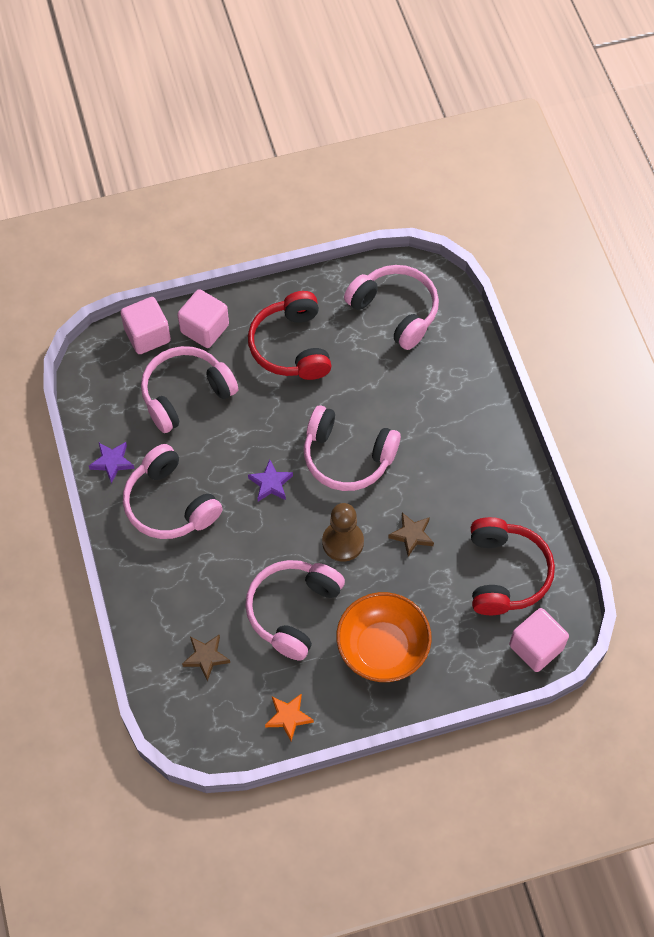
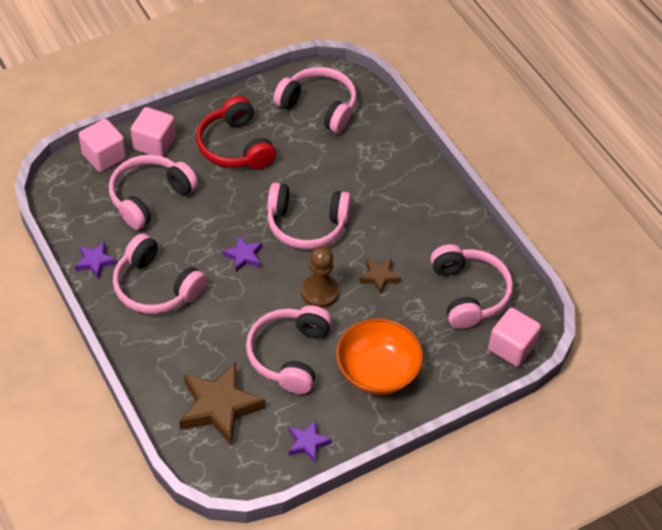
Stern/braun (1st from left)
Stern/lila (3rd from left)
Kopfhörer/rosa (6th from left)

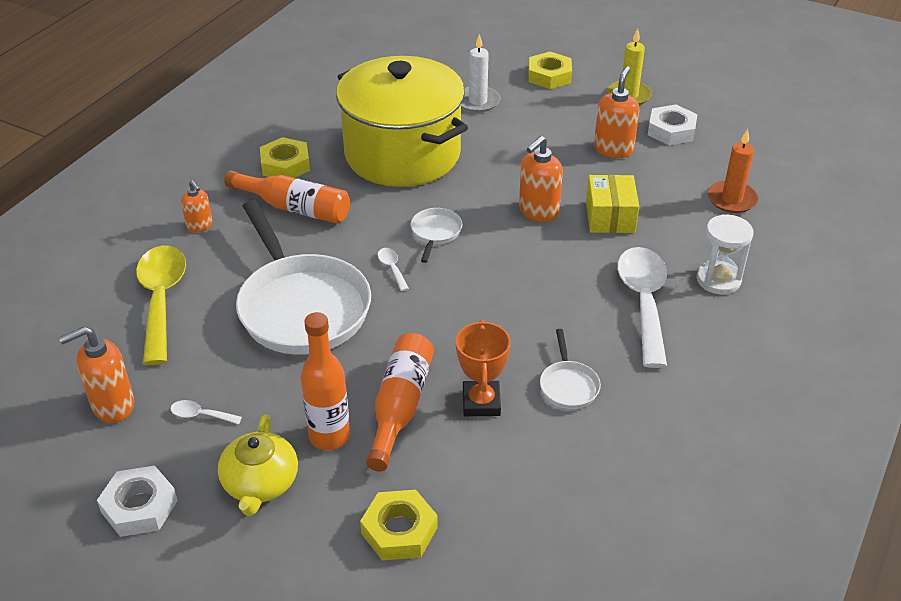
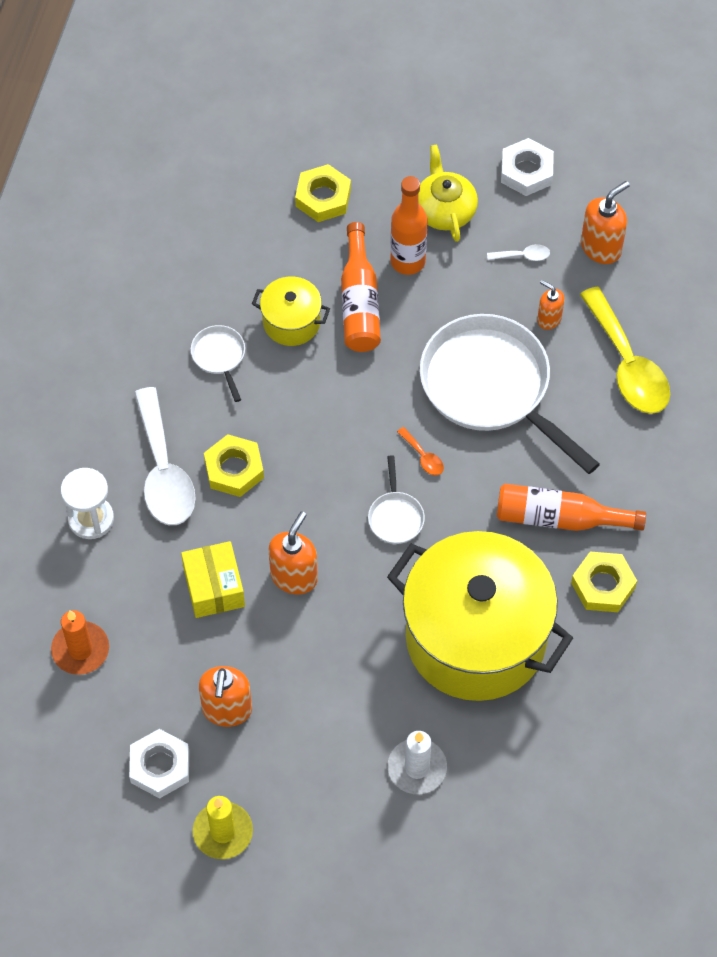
Sechskantmutter/gelb (1st from left)
Kochtopf/gelb (1st from left)
Löffel/orange
Seifenspender/orange (3rd from left)

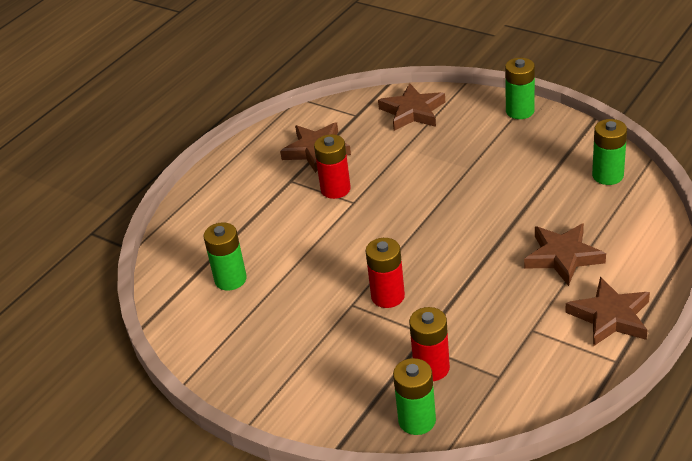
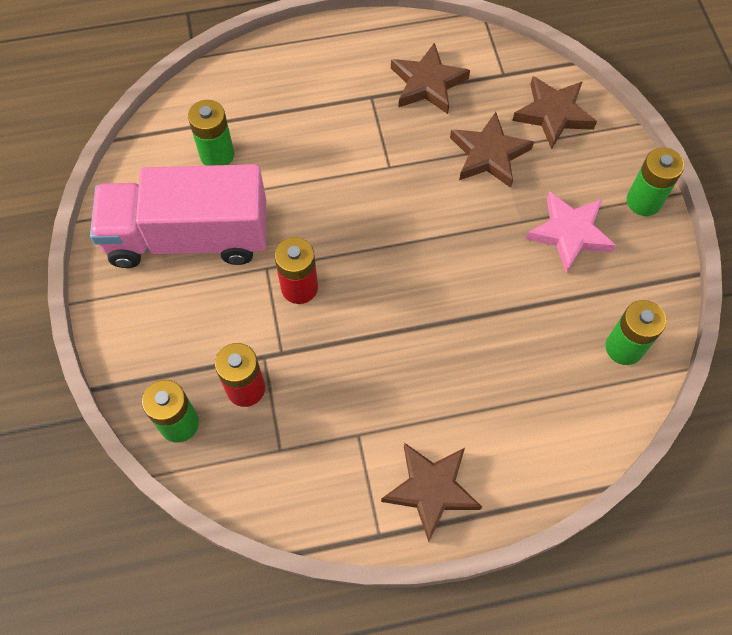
Lastwagen/rosa
Stern/braun (3rd from left)
Stern/rosa
Batterie/rot (1st from left in the first image)

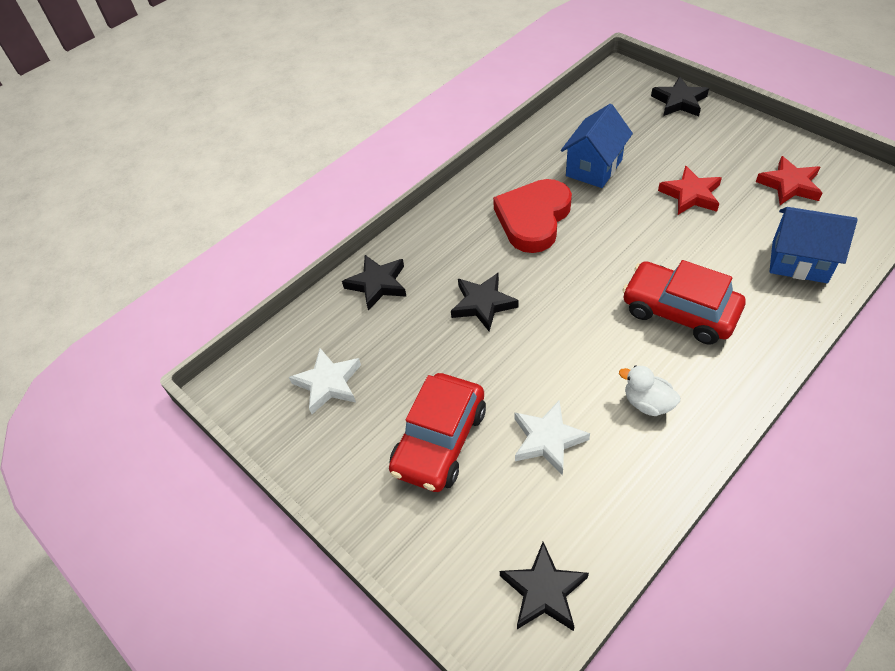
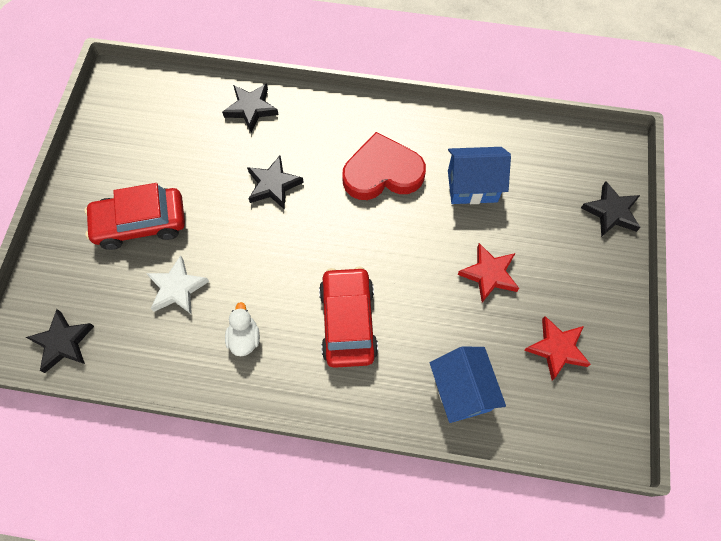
Stern/weiß (1st from left in the first image)

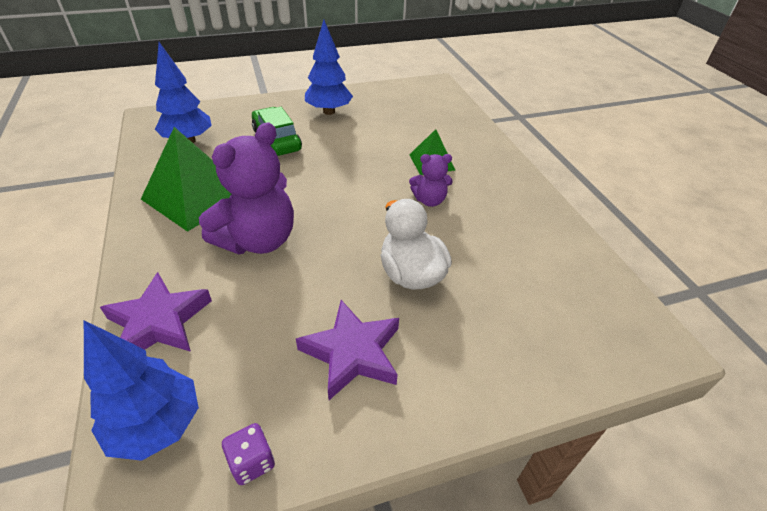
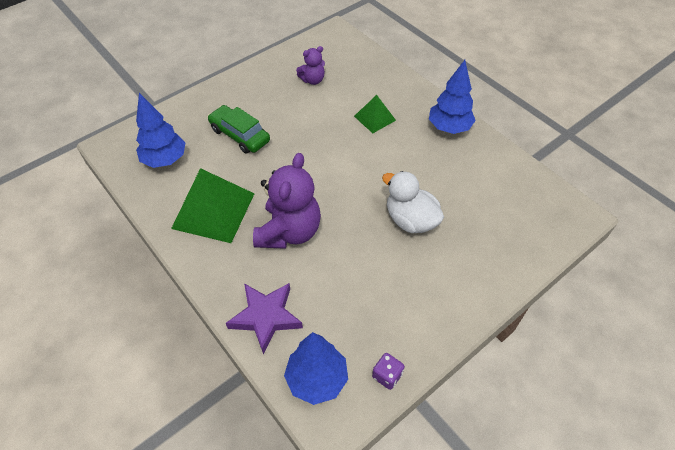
Teddybär/lila (2nd from left)
Baum/blau (3rd from left)
Stern/lila (2nd from left in the first image)

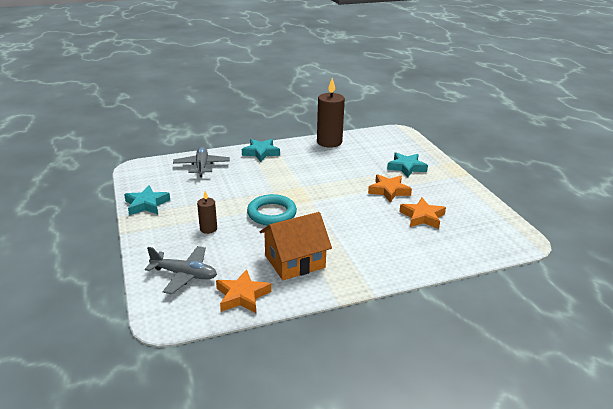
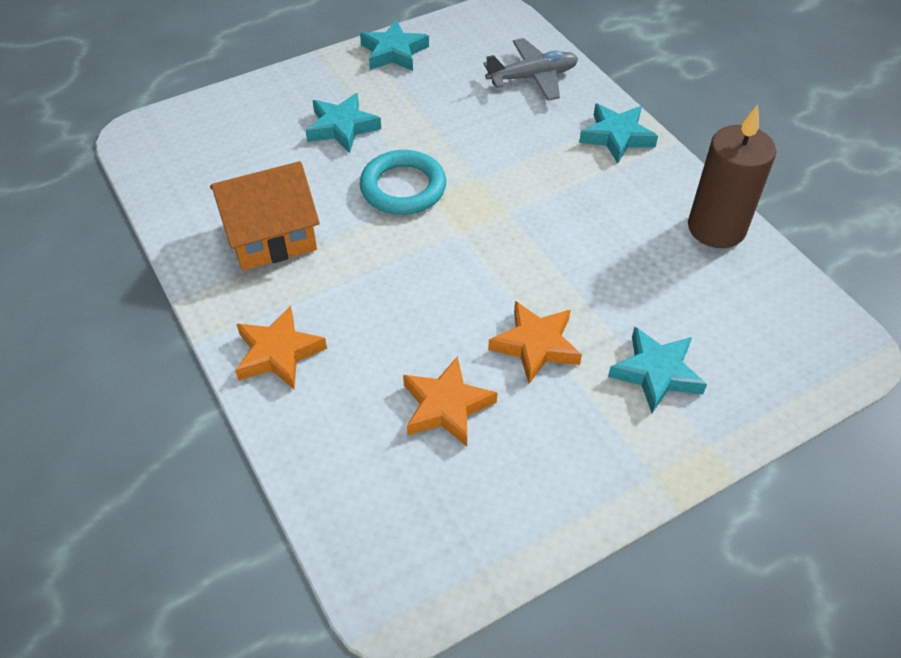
Haus/orange
Stern/orange (1st from left)
Stern/türkis (1st from left)
Flugzeug/grau (1st from left in the first image)

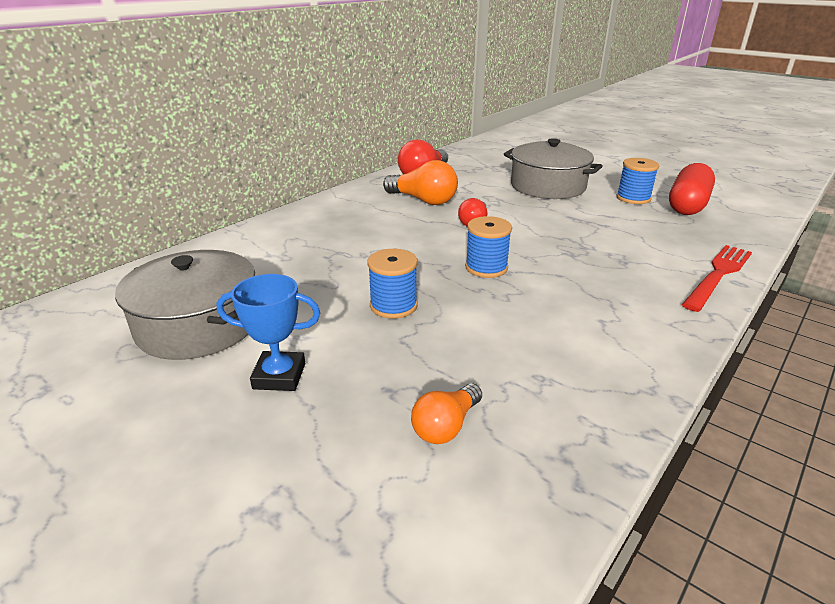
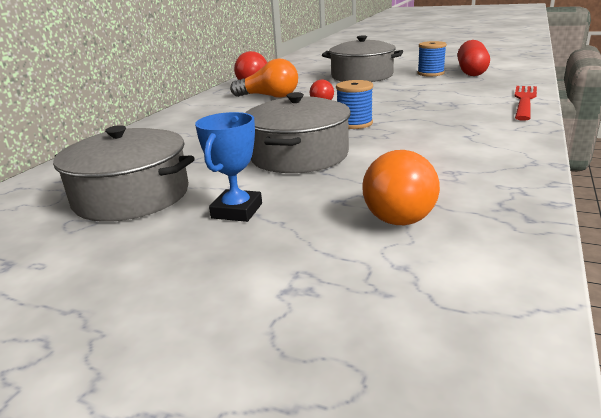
Pokal/blau
Kochtopf/grau (2nd from left)
Glühbirne/orange (2nd from left)

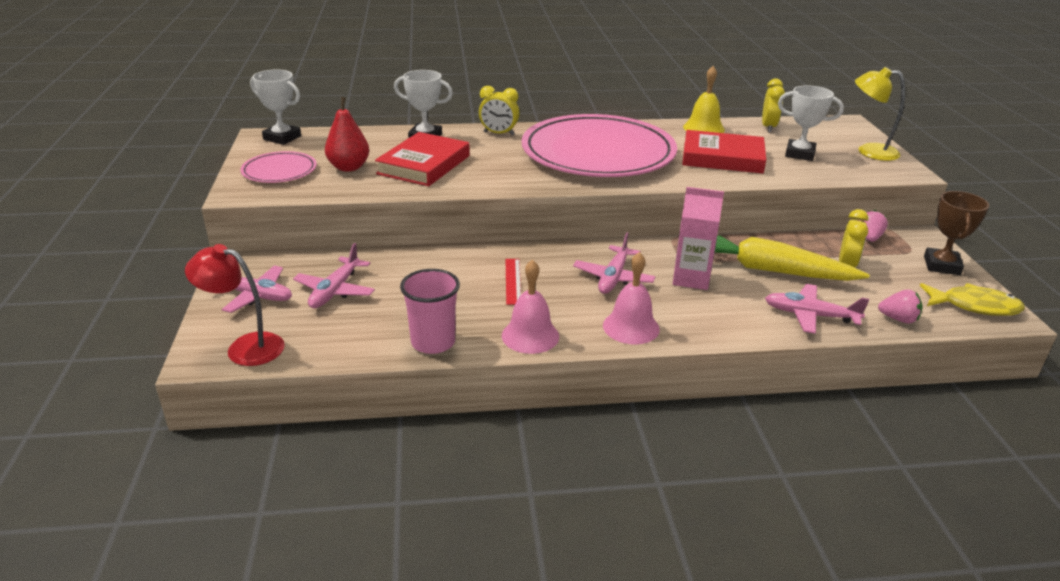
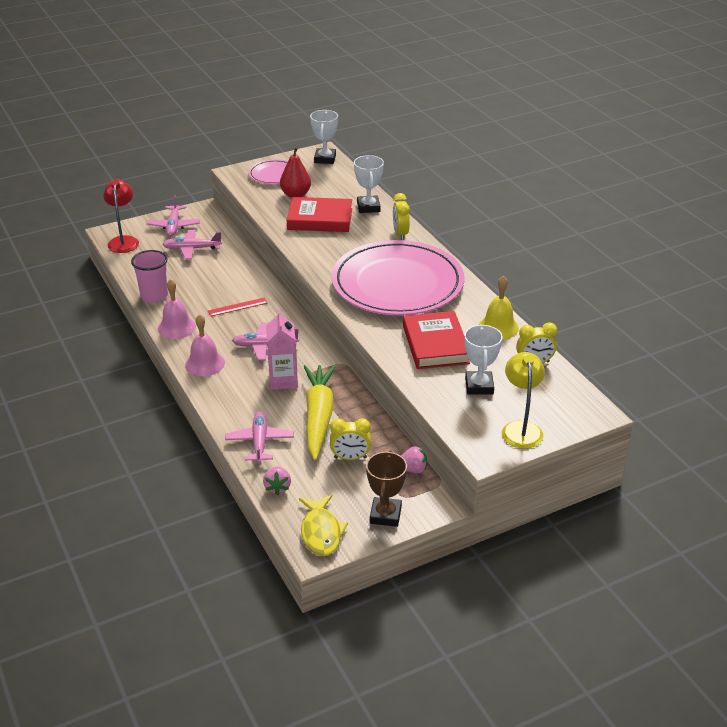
Pokal/braun

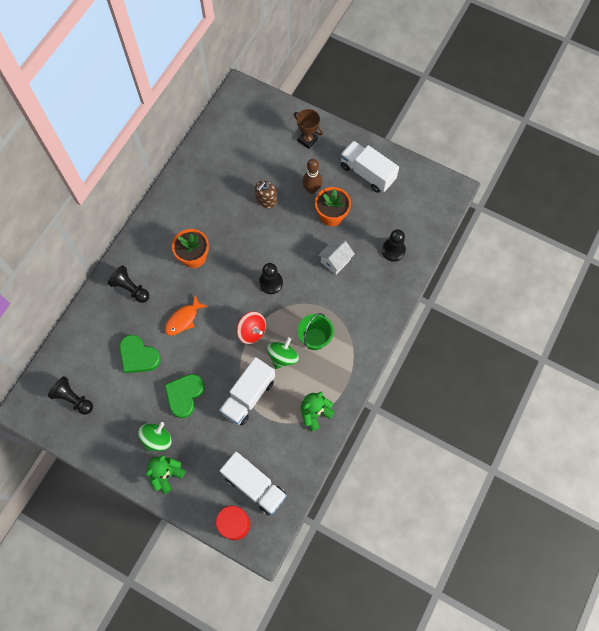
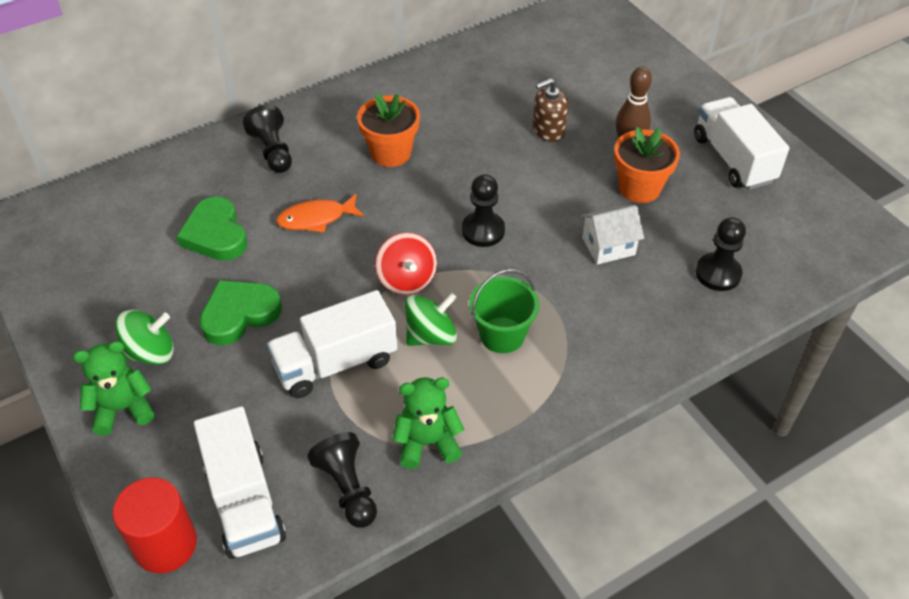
Bauer/schwarz (2nd from left)
Pokal/braun

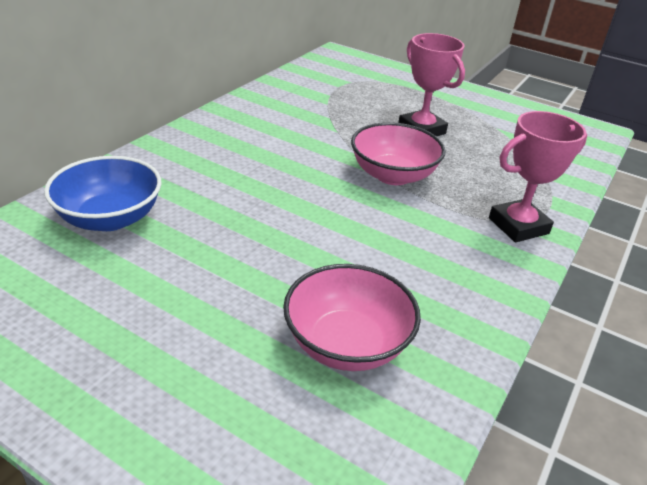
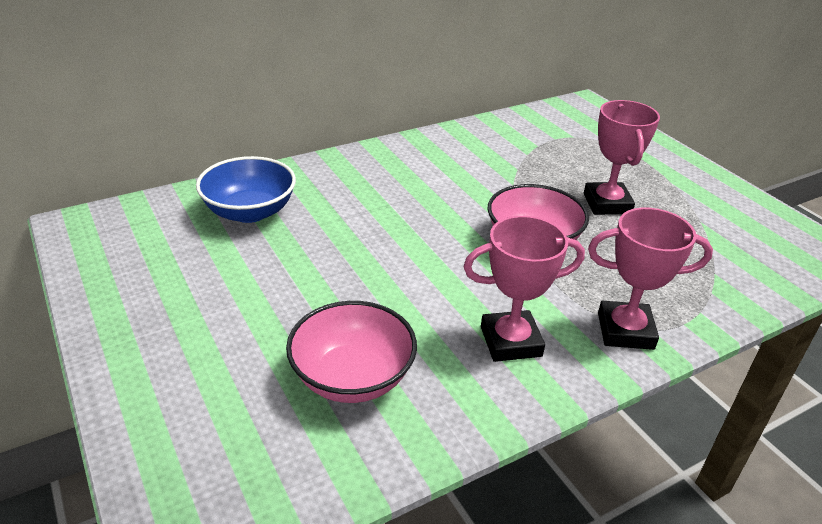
Pokal/rosa (1st from left)

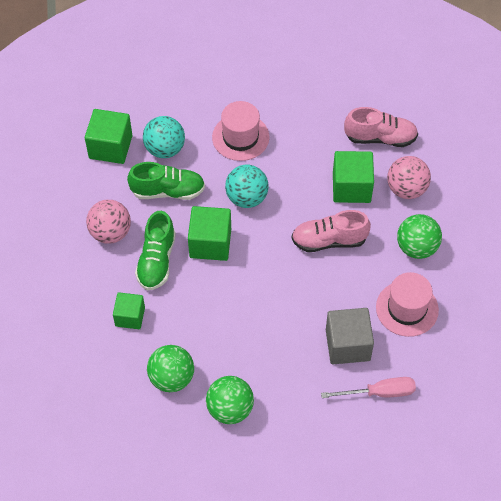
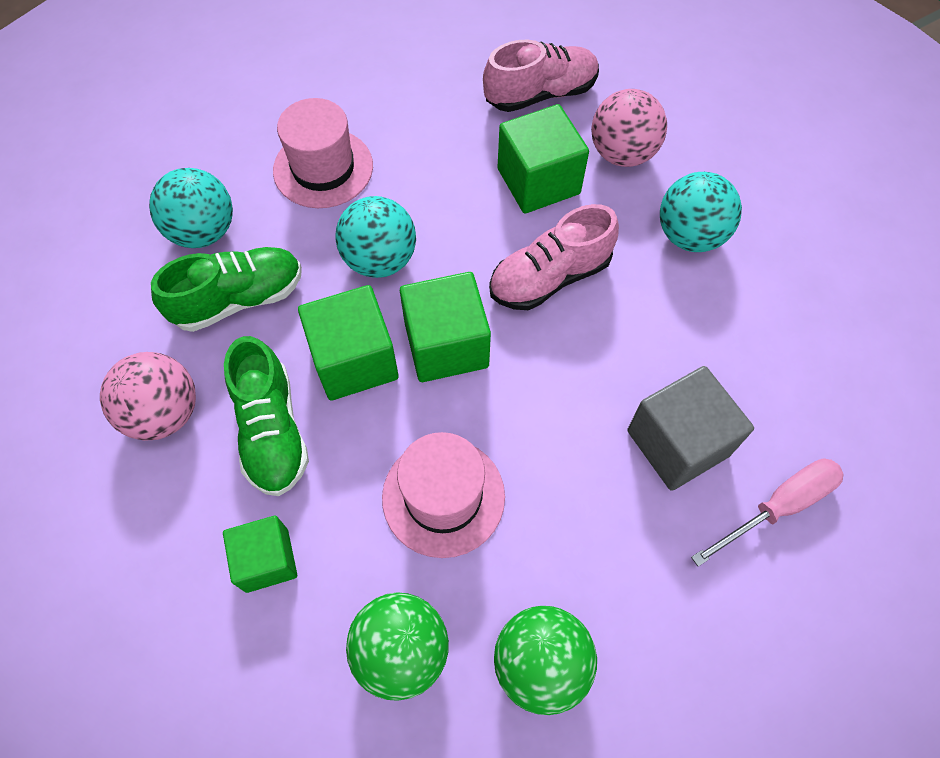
Hut/rosa (2nd from left)
Kubus/grün (3rd from left)
Ball/türkis (3rd from left)

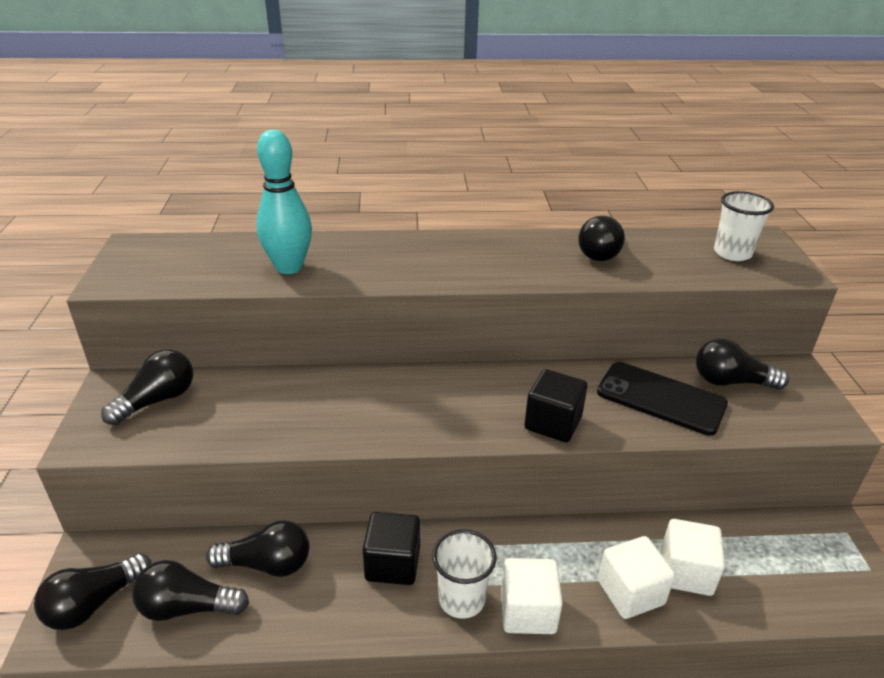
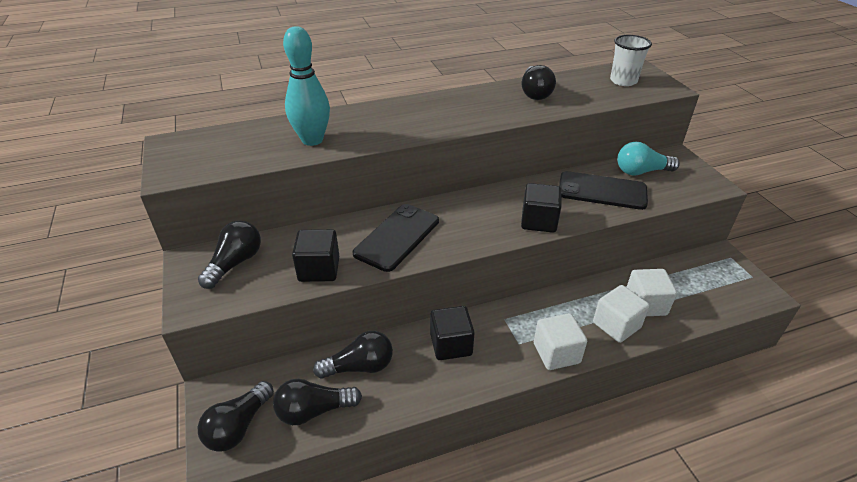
Kubus/schwarz (1st from left)
Handy/schwarz (1st from left)
Glühbirne/türkis
Becher/weiß (1st from left in the first image)

